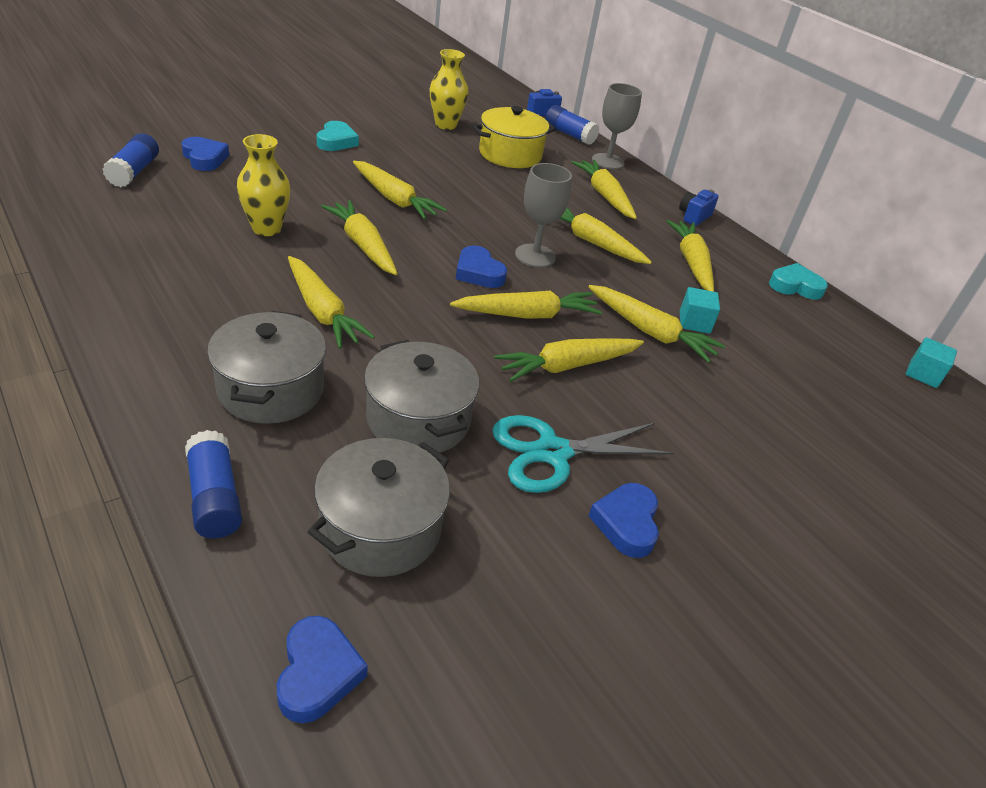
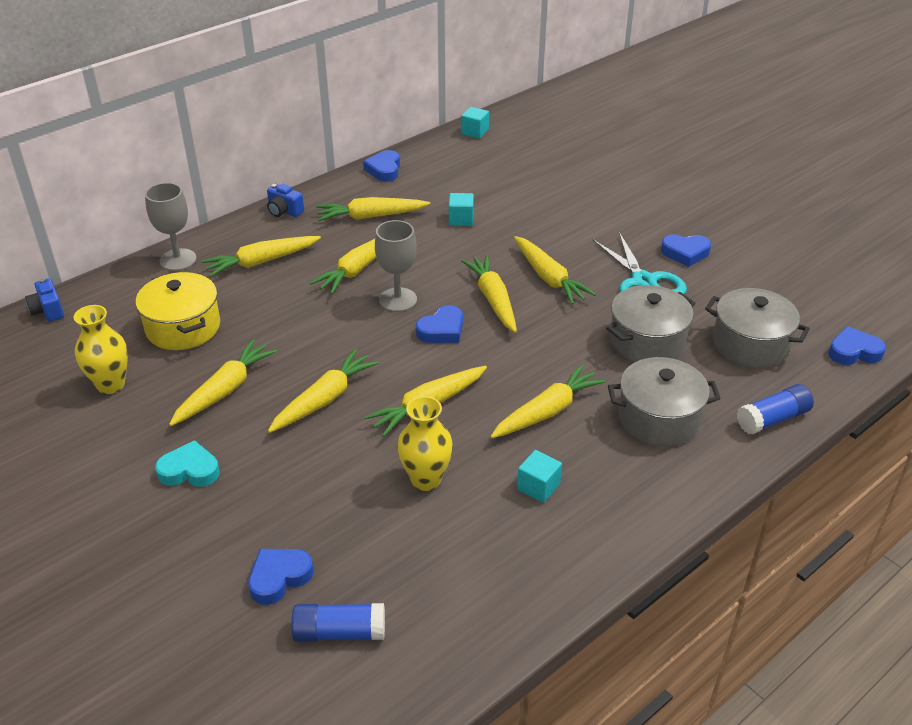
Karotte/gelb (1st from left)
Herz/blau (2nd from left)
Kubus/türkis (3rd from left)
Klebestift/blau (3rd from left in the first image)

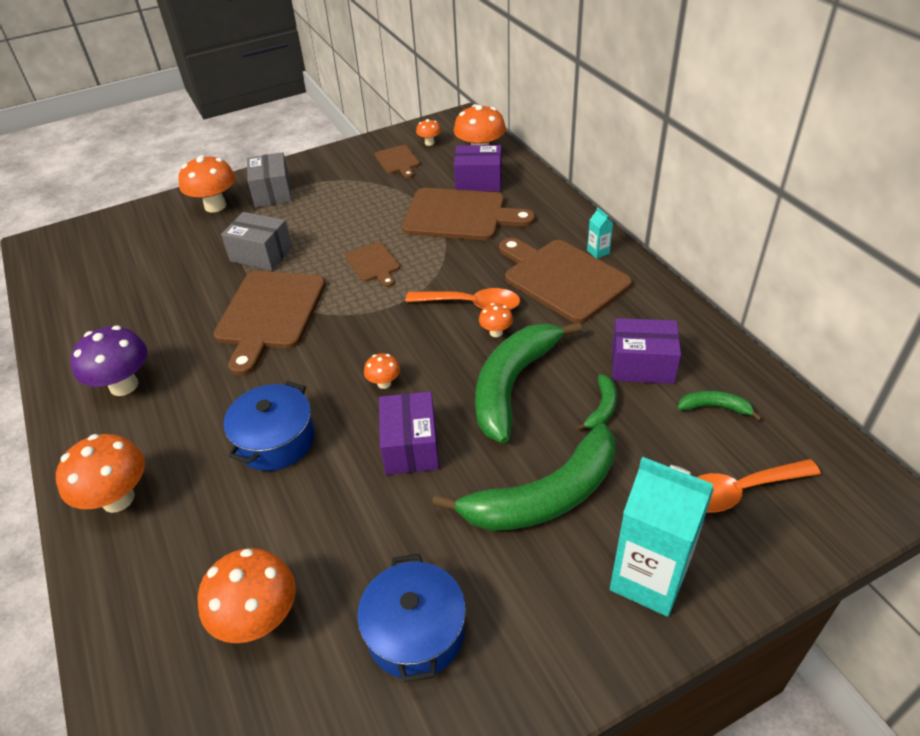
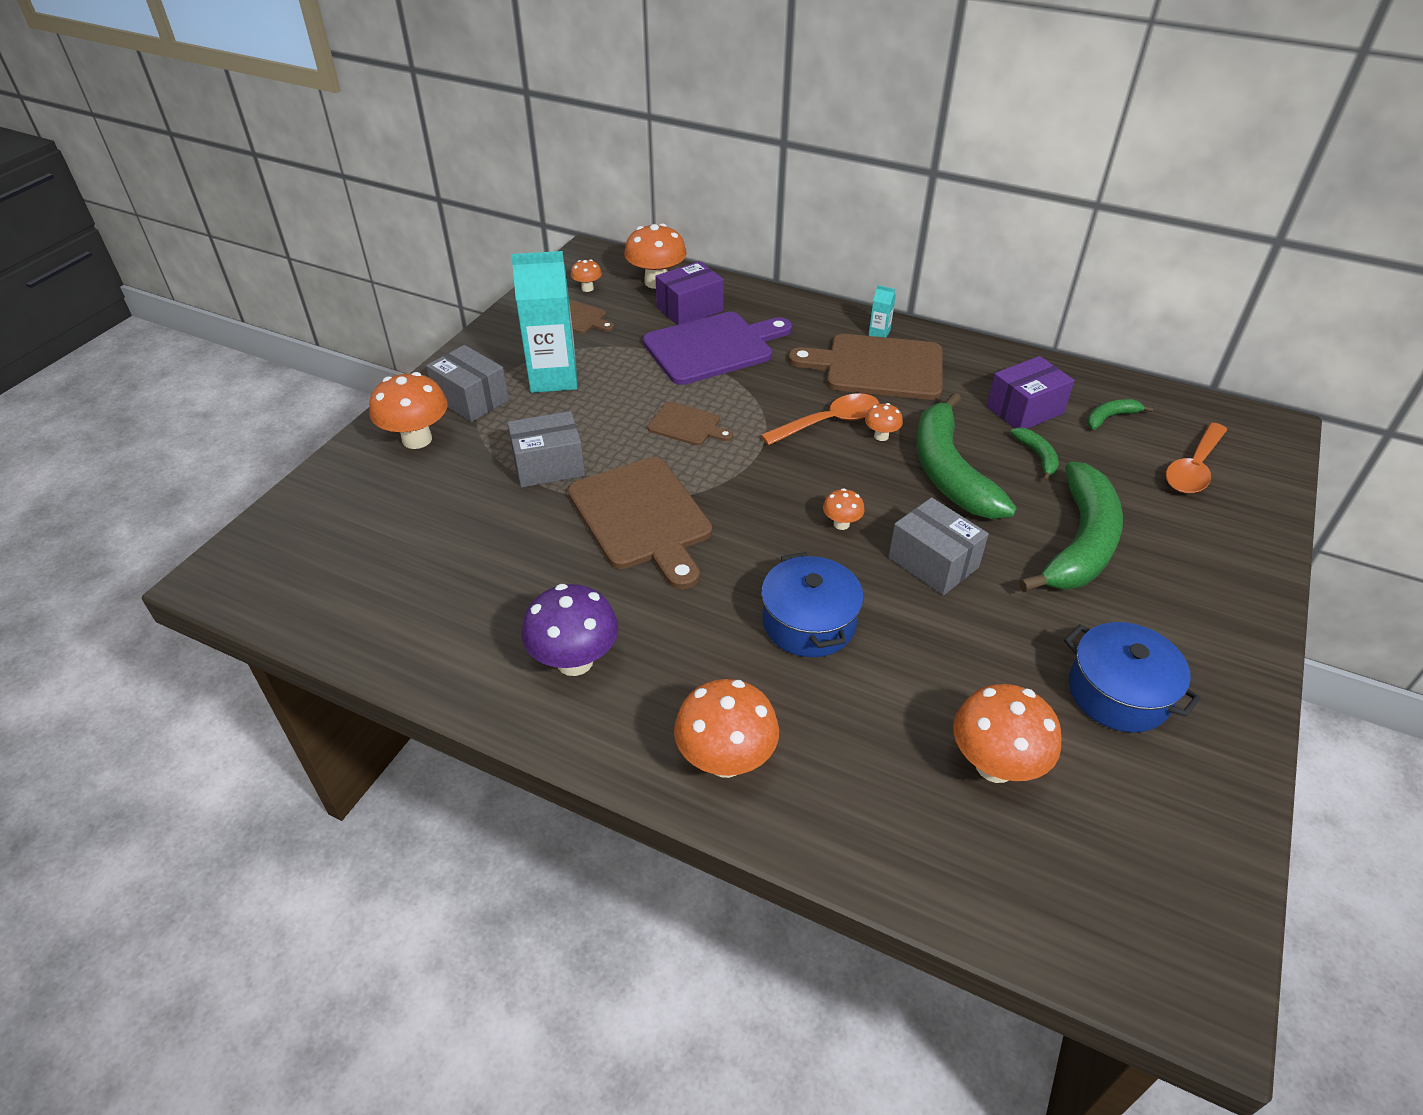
Getränkekarton/türkis (1st from left)
Schneidebrett/lila
Schachtel/grau (3rd from left)

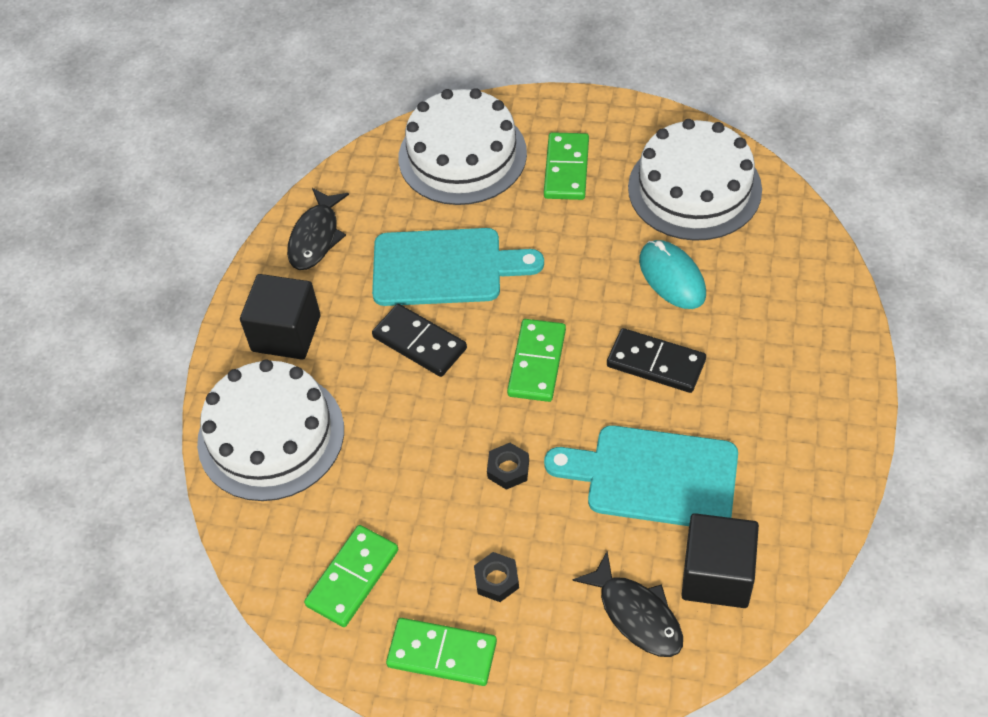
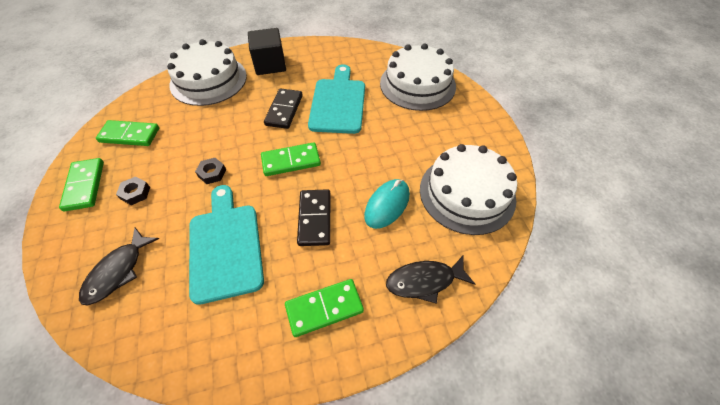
Dominostein/grün (4th from left)
Schneidebrett/türkis (2nd from left)
Fisch/schwarz (2nd from left)
Kubus/schwarz (2nd from left in the first image)

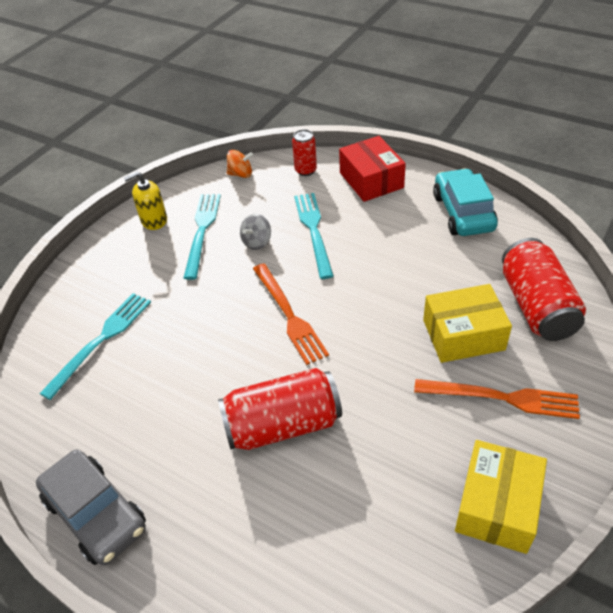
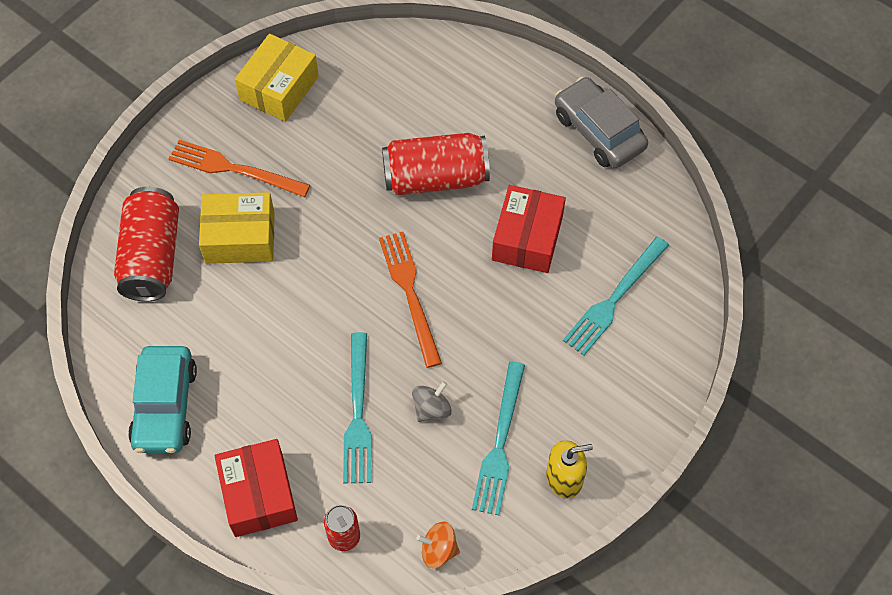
Schachtel/rot (2nd from left)

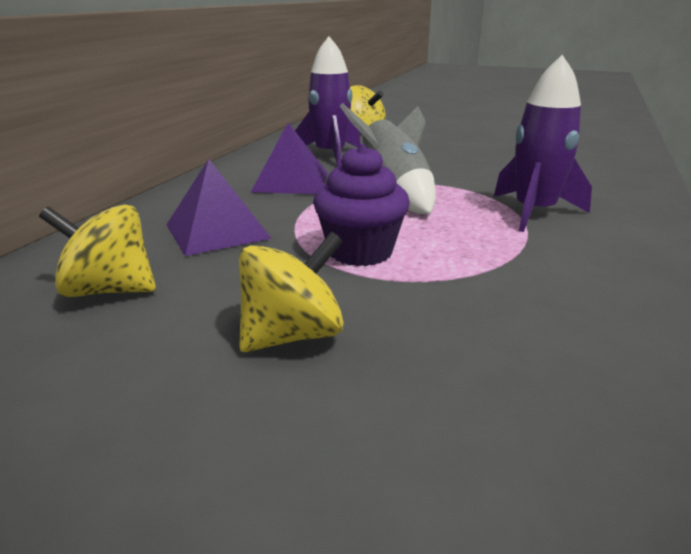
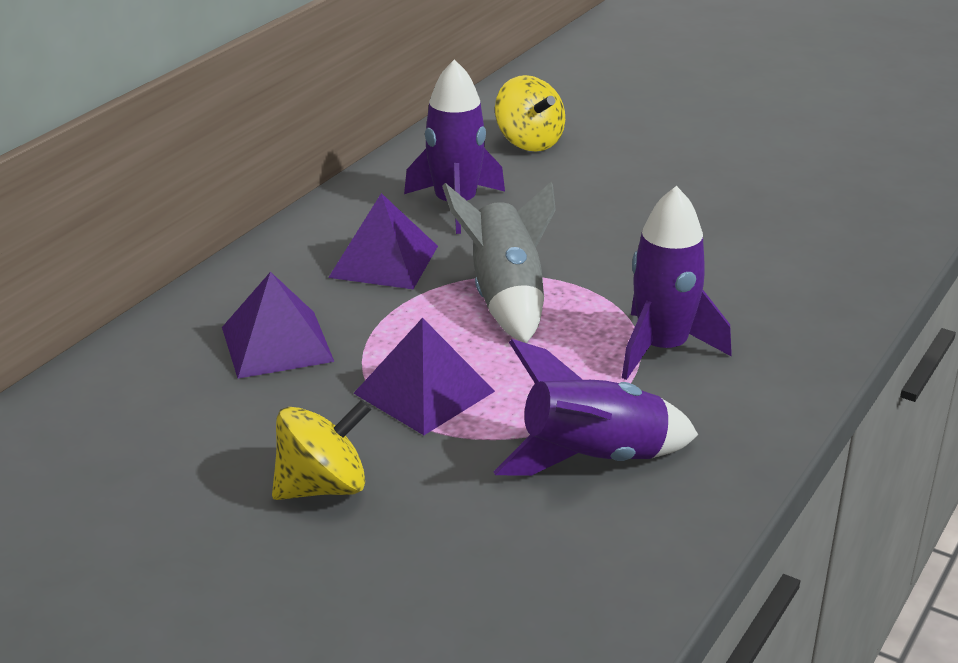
Pyramide/lila (3rd from left)
Rakete/lila (2nd from left)
Kreisel/gelb (1st from left in the first image)

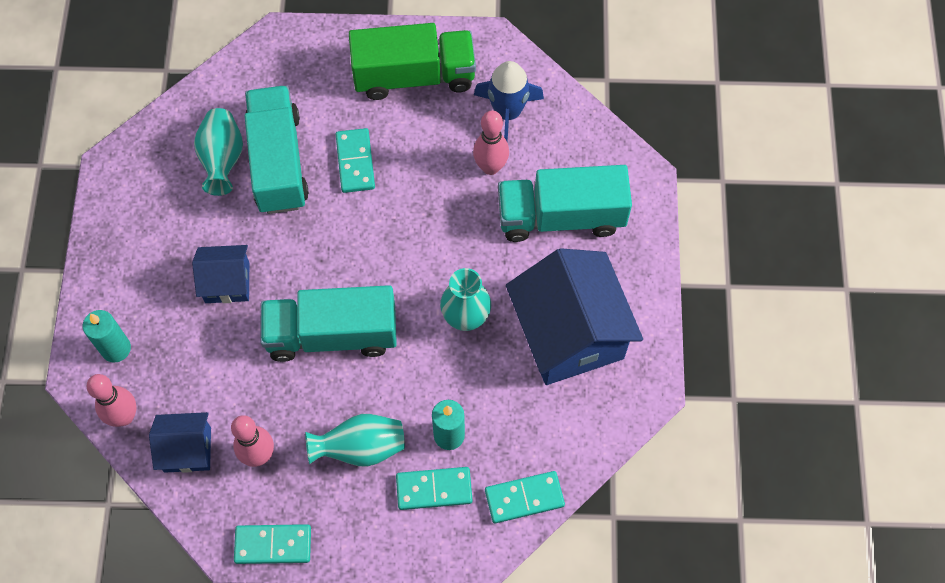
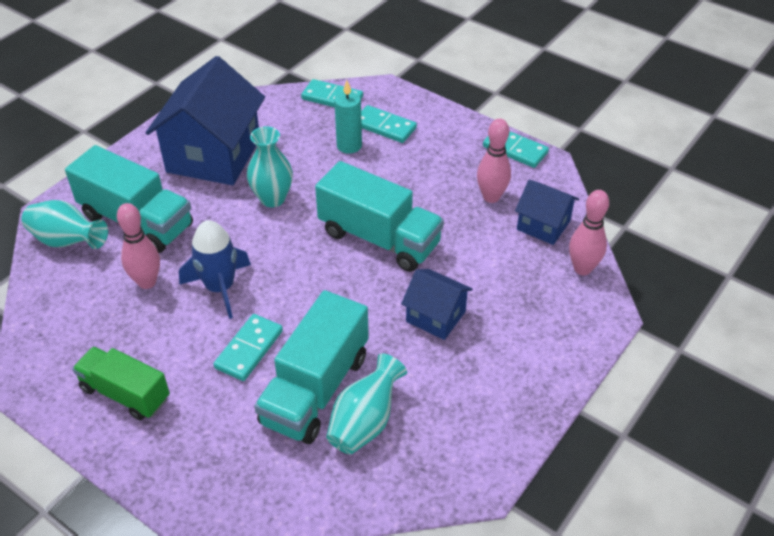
Vase/türkis (1st from left)
Lastwagen/grün
Rakete/blau
Kerze/türkis (1st from left in the first image)

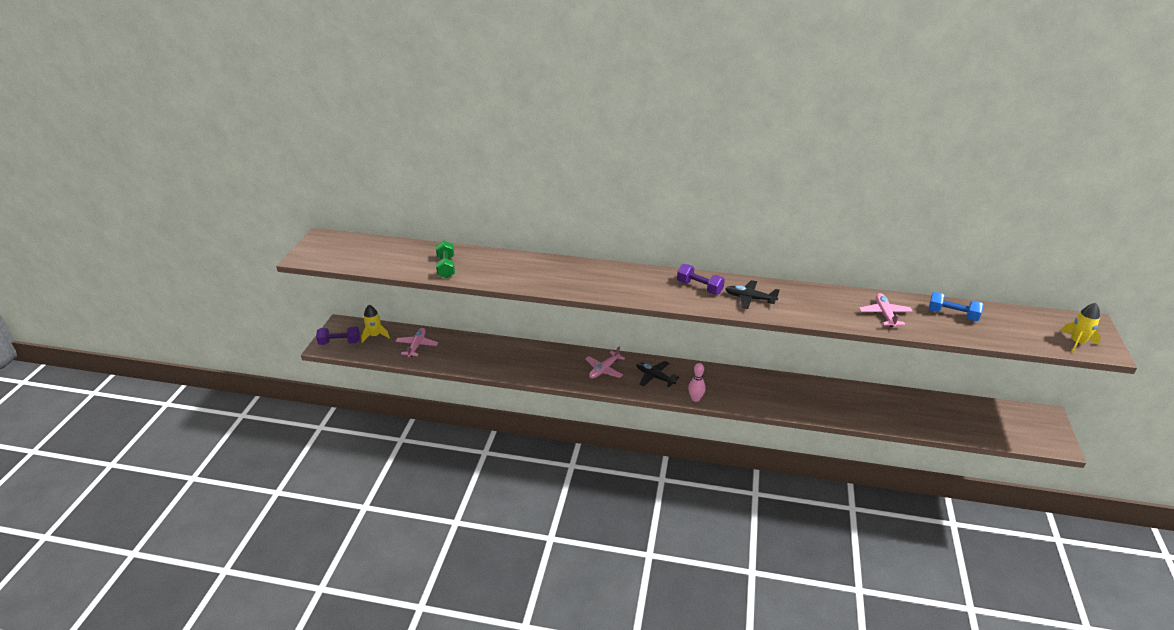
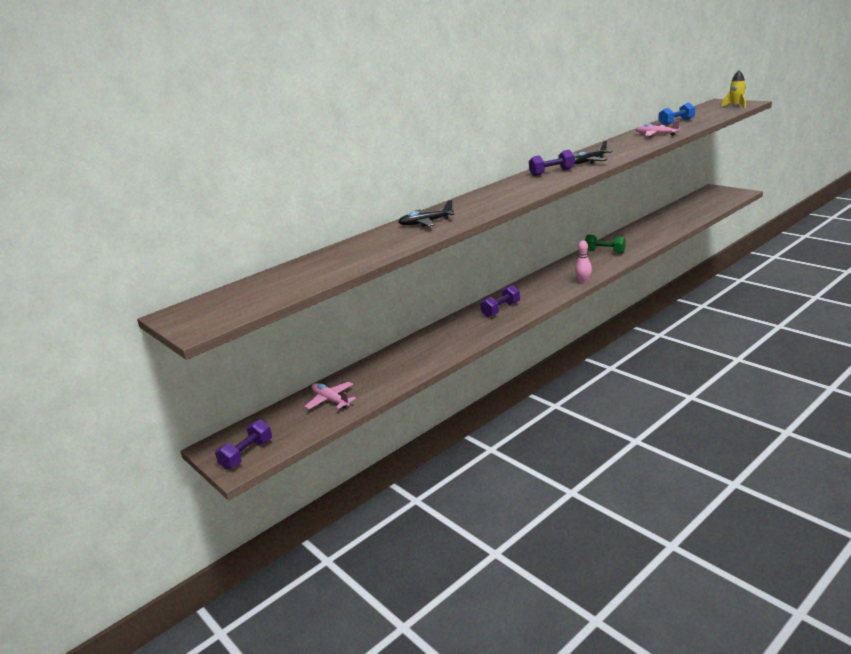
Flugzeug/schwarz (1st from left)
Hantel/lila (2nd from left)
Hantel/grün
Rakete/gelb (1st from left in the first image)

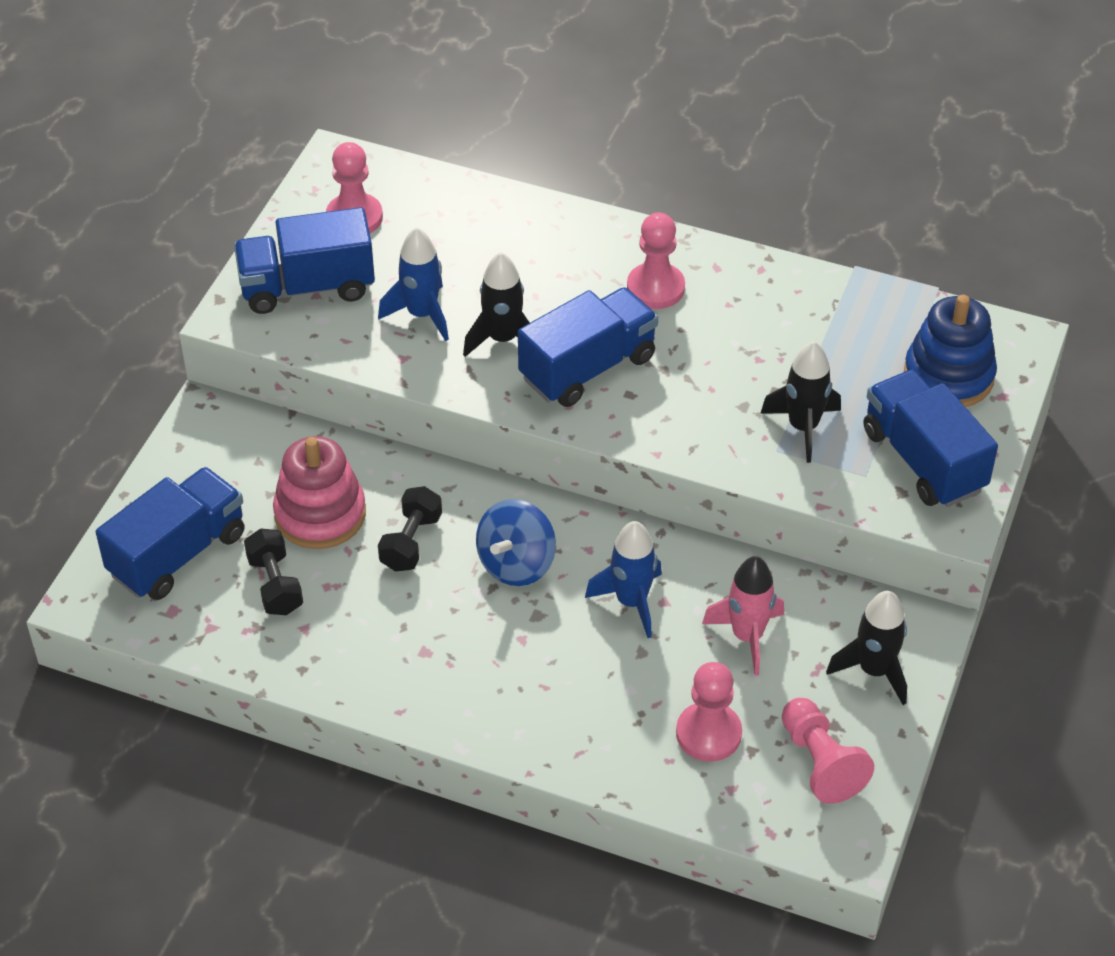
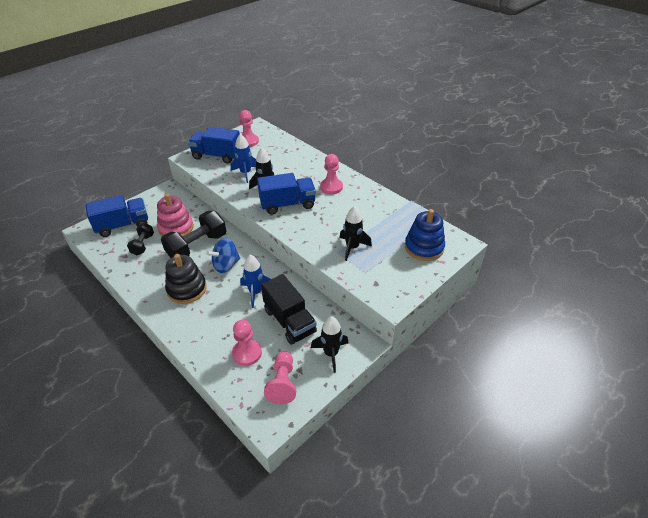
Hantel/schwarz (2nd from left)
Stapelspielzeug/schwarz
Lastwagen/schwarz
Lastwagen/blau (4th from left in the first image)

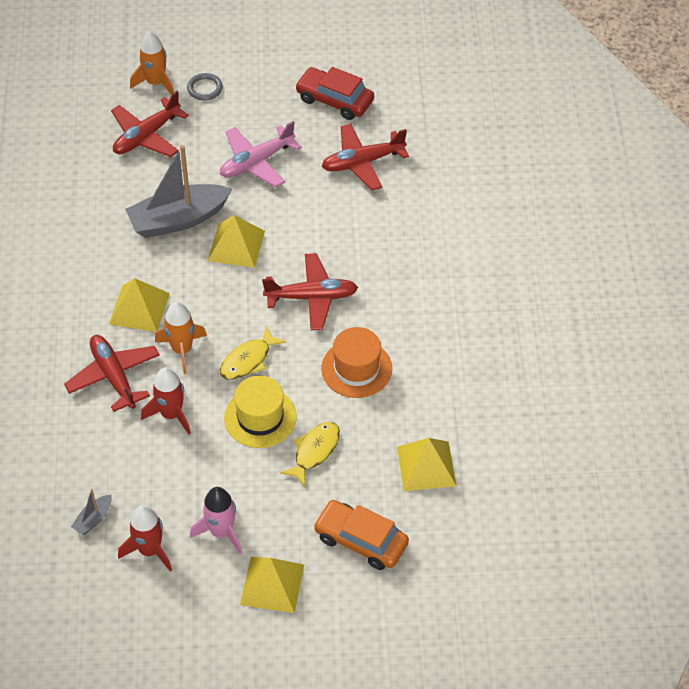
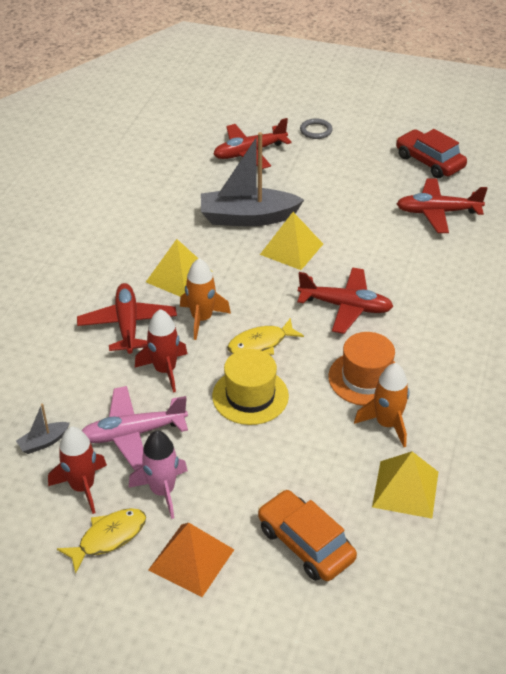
Fisch/gelb (1st from left)
Flugzeug/rosa
Pyramide/orange
Rakete/orange (2nd from left)

